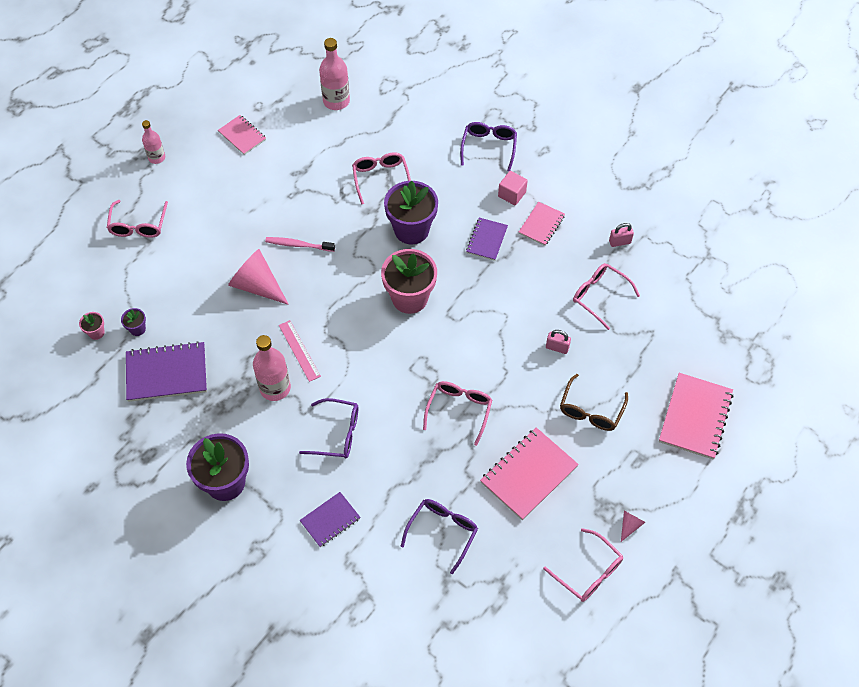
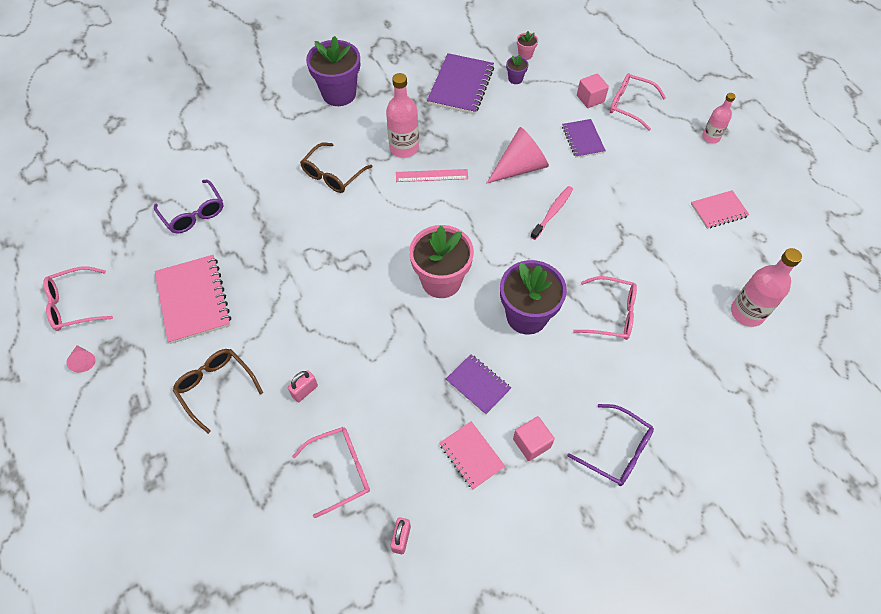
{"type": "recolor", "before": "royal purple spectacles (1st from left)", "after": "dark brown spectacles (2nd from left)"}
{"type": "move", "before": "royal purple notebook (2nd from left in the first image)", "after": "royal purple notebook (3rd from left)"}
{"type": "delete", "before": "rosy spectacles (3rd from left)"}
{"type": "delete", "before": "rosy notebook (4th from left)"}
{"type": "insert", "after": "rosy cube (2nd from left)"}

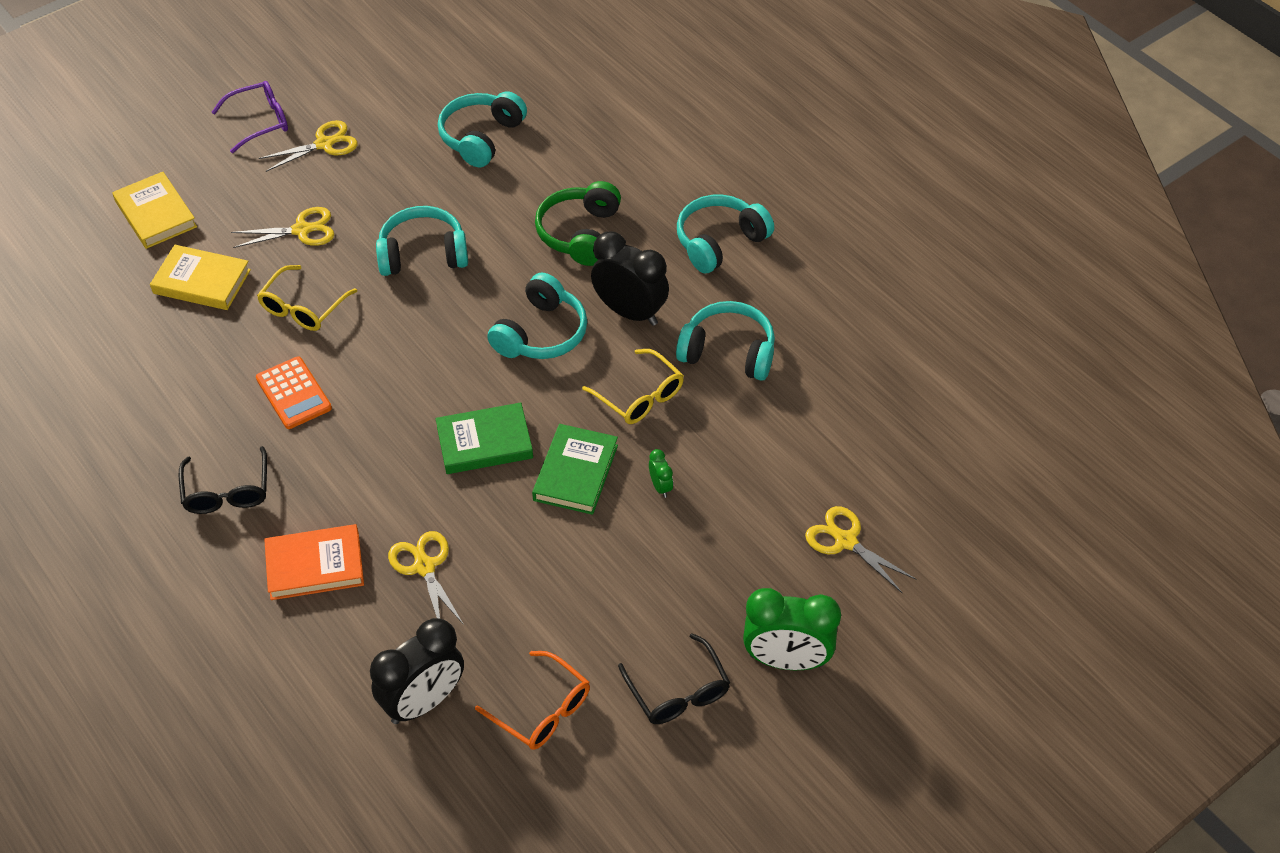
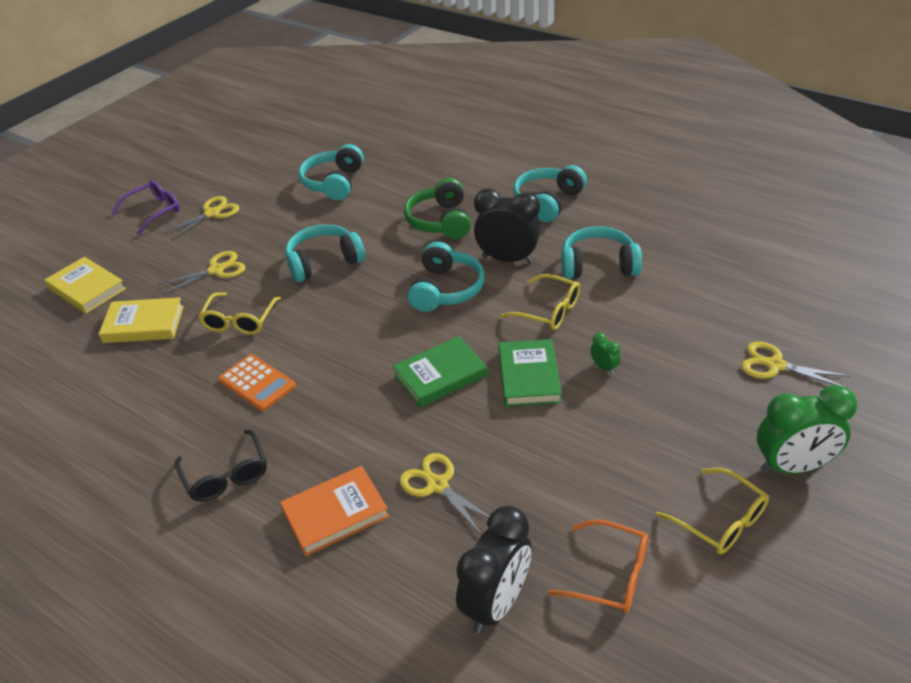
{"type": "recolor", "before": "black spectacles (2nd from left)", "after": "golden spectacles (3rd from left)"}

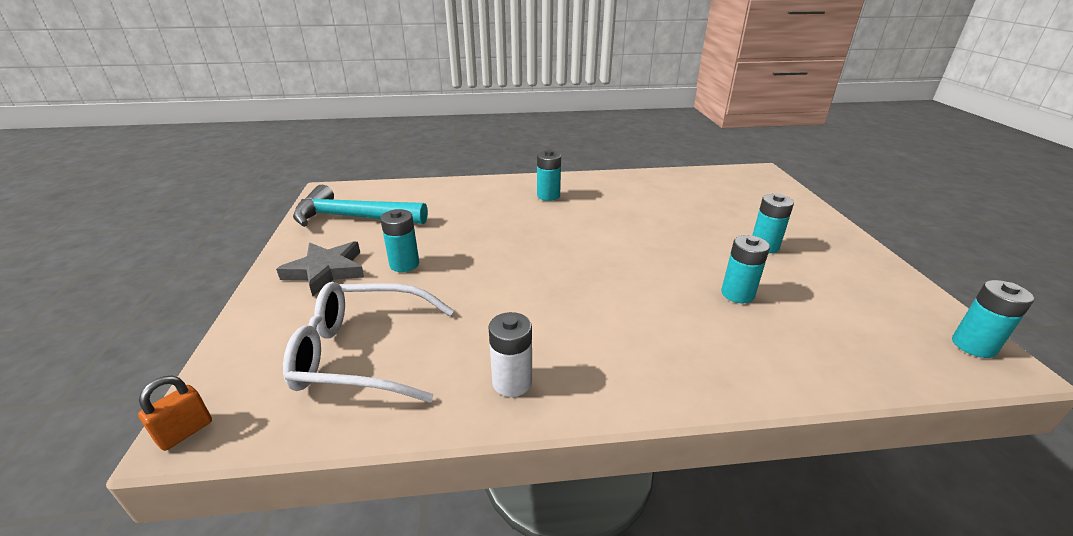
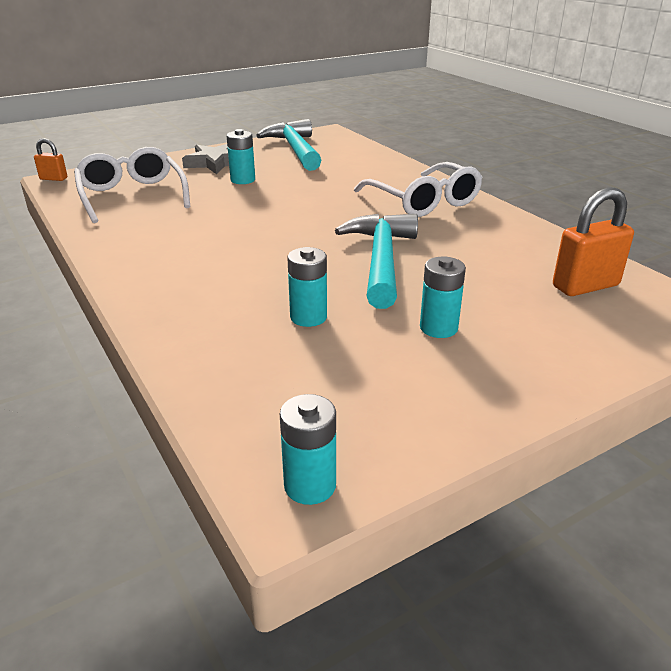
{"type": "delete", "before": "snow-white power cell"}
{"type": "replace", "before": "teal power cell (2nd from left)", "after": "snow-white spectacles (2nd from left)"}
{"type": "insert", "after": "teal claw hammer (2nd from left)"}
{"type": "insert", "after": "orange small lock (2nd from left)"}

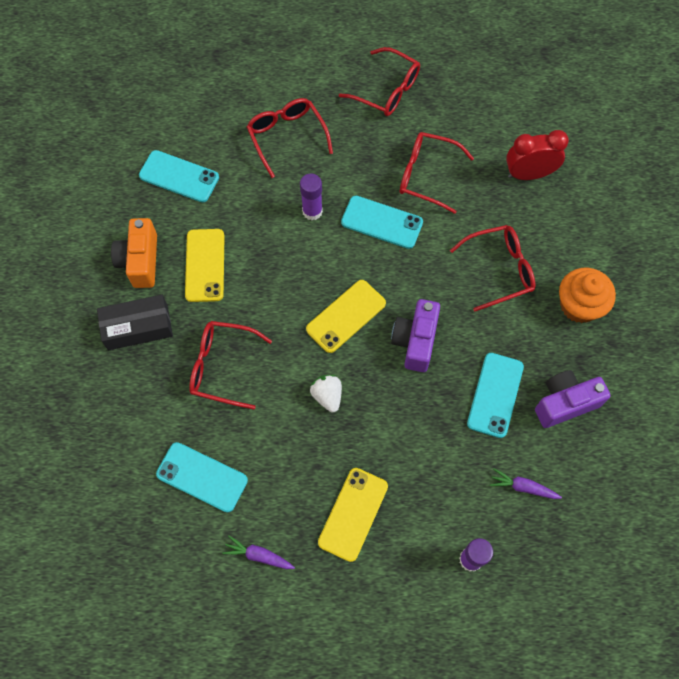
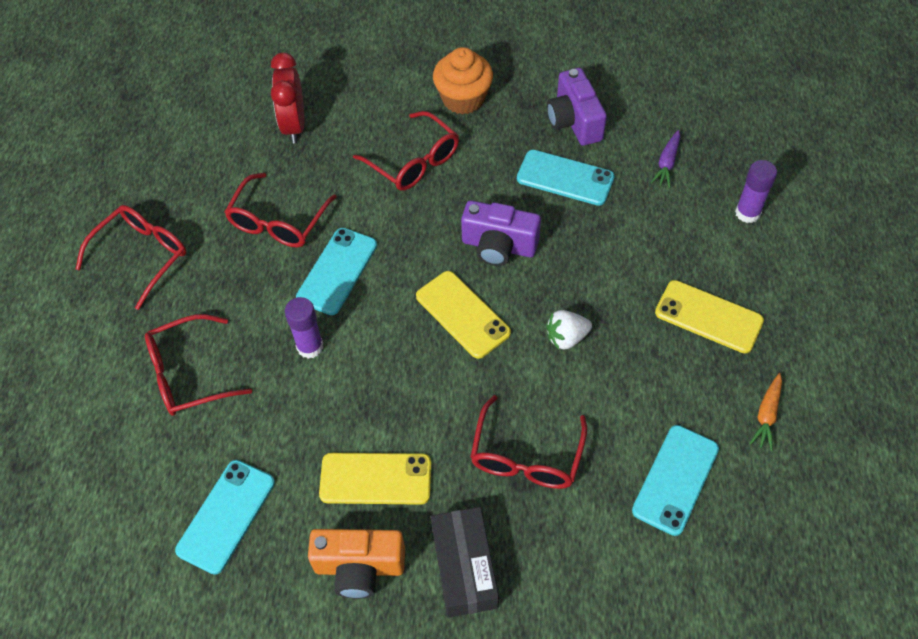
{"type": "recolor", "before": "royal purple toy carrot (1st from left)", "after": "orange toy carrot"}
{"type": "rotate", "before": "scarlet spectacles (5th from left in the first image)", "turn": 150}

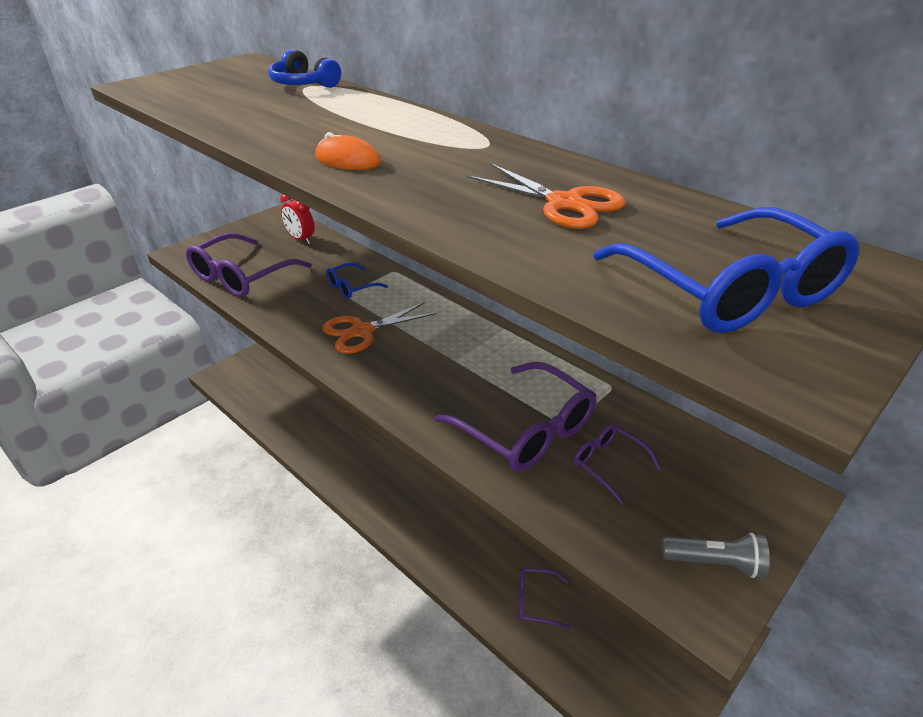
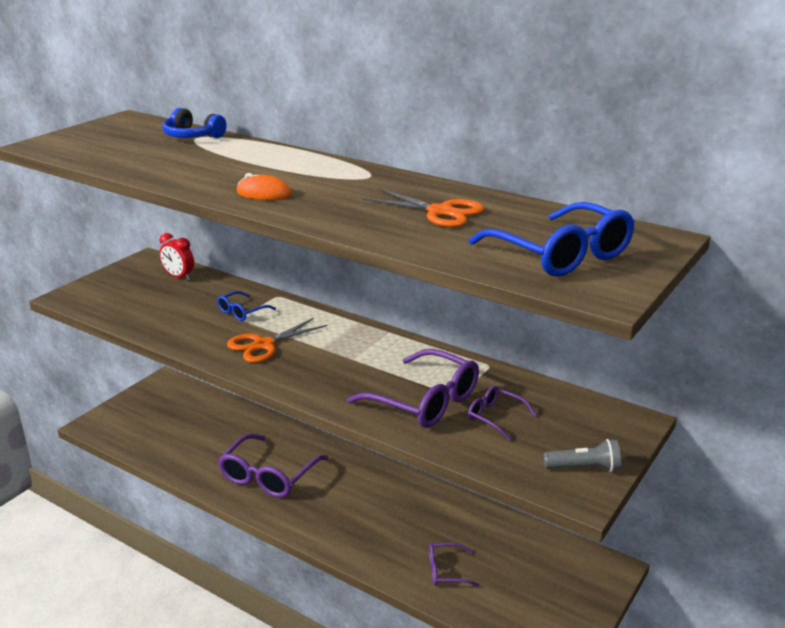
{"type": "move", "before": "royal purple spectacles (1st from left)"}

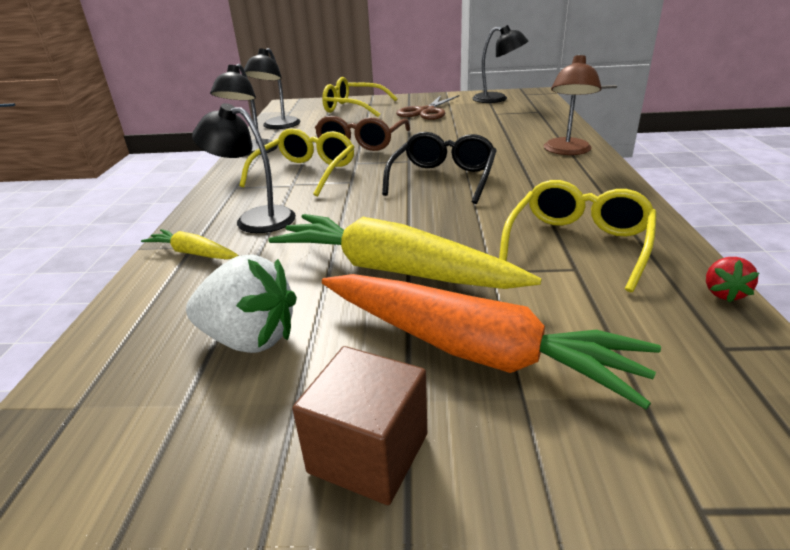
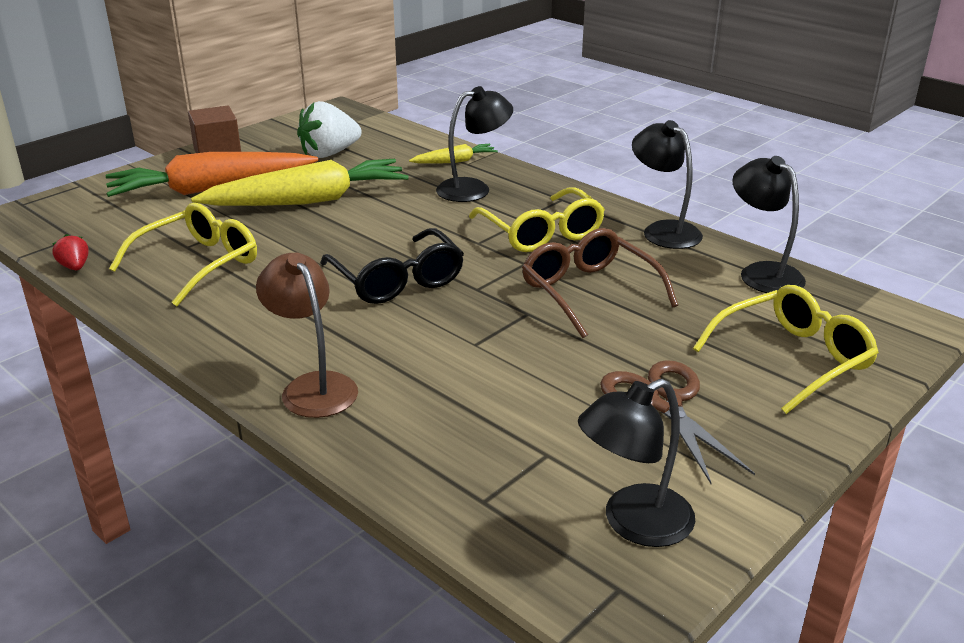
{"type": "rotate", "before": "golden spectacles (3rd from left in the first image)", "turn": -120}

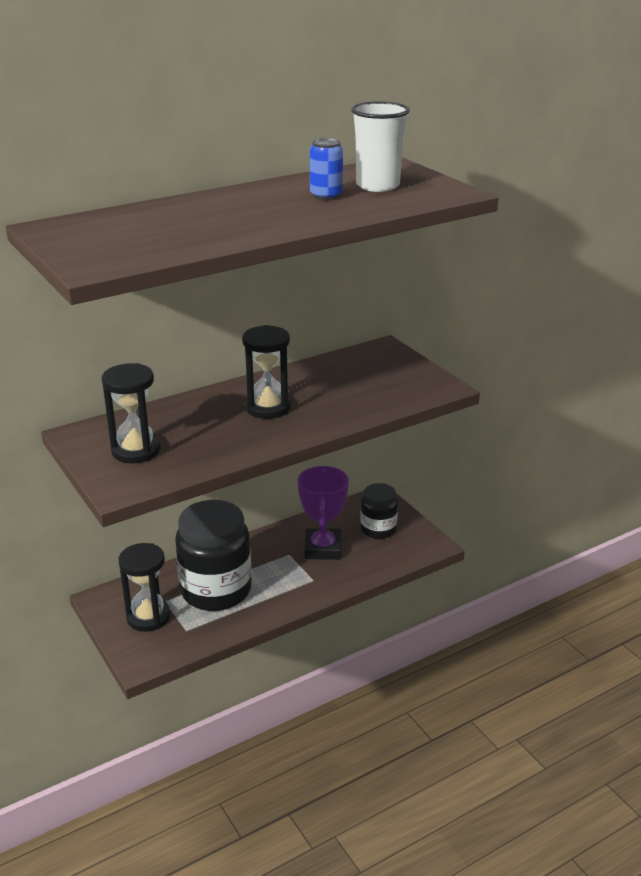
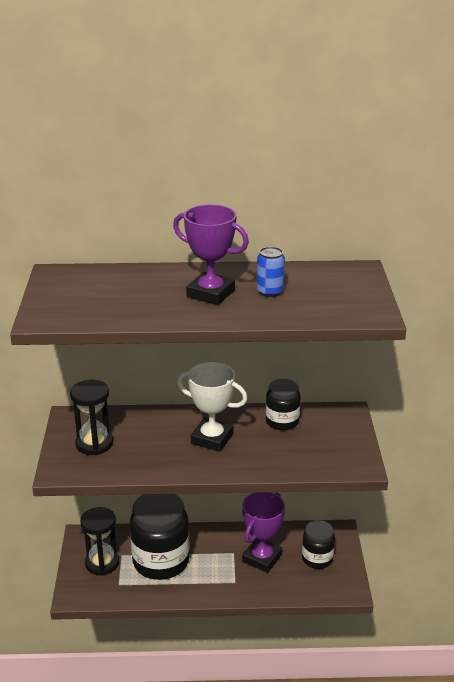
{"type": "replace", "before": "black hourglass (3rd from left)", "after": "snow-white trophy"}
{"type": "delete", "before": "snow-white cup"}
{"type": "insert", "after": "royal purple trophy (1st from left)"}
{"type": "insert", "after": "black preserve jar (2nd from left)"}

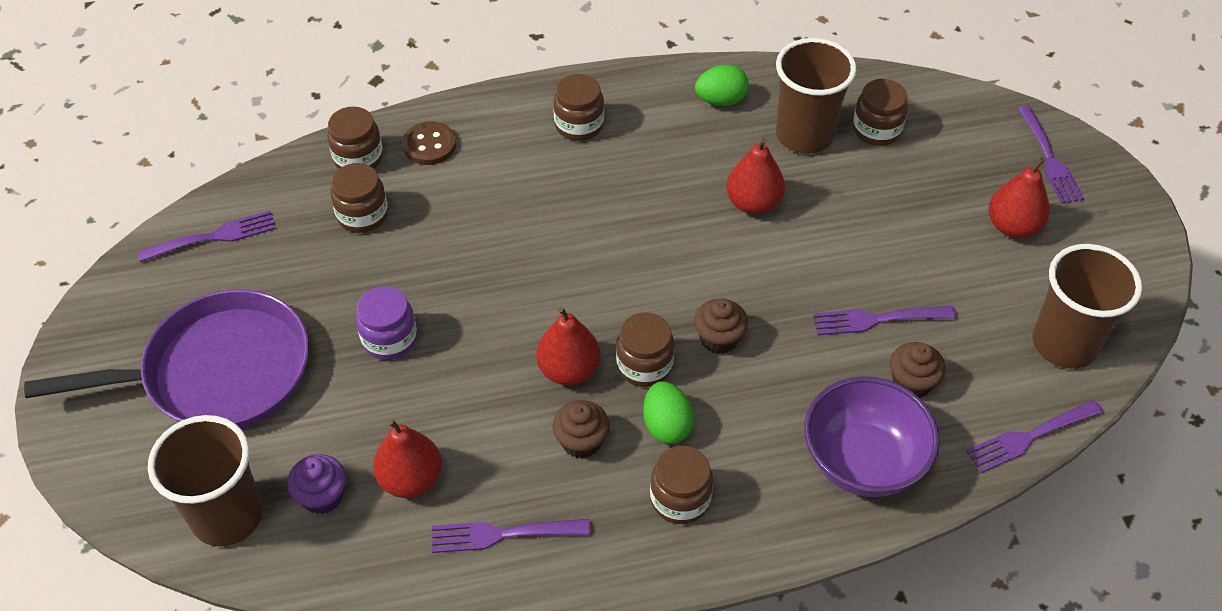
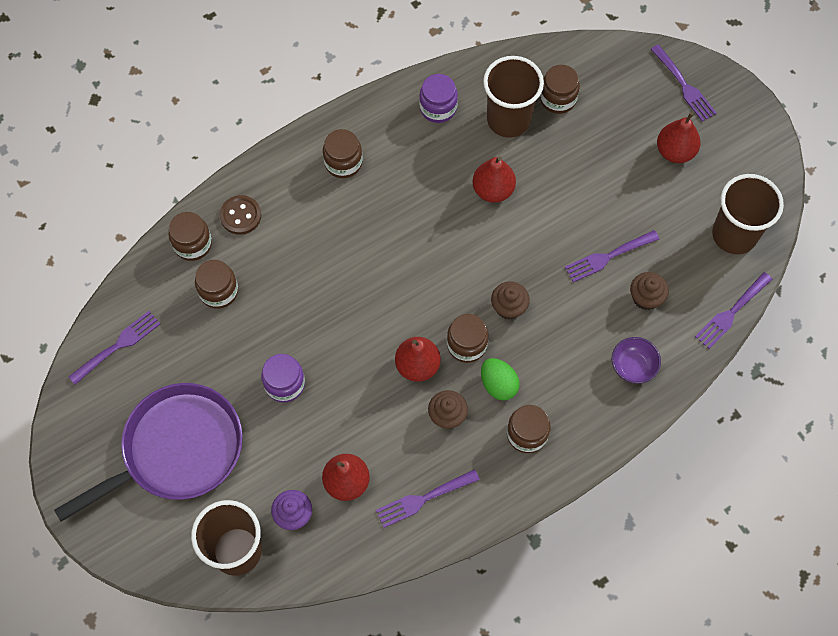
{"type": "replace", "before": "green egg (2nd from left)", "after": "royal purple preserve jar (2nd from left)"}
{"type": "resize", "before": "royal purple deep dish", "scale": 0.55}

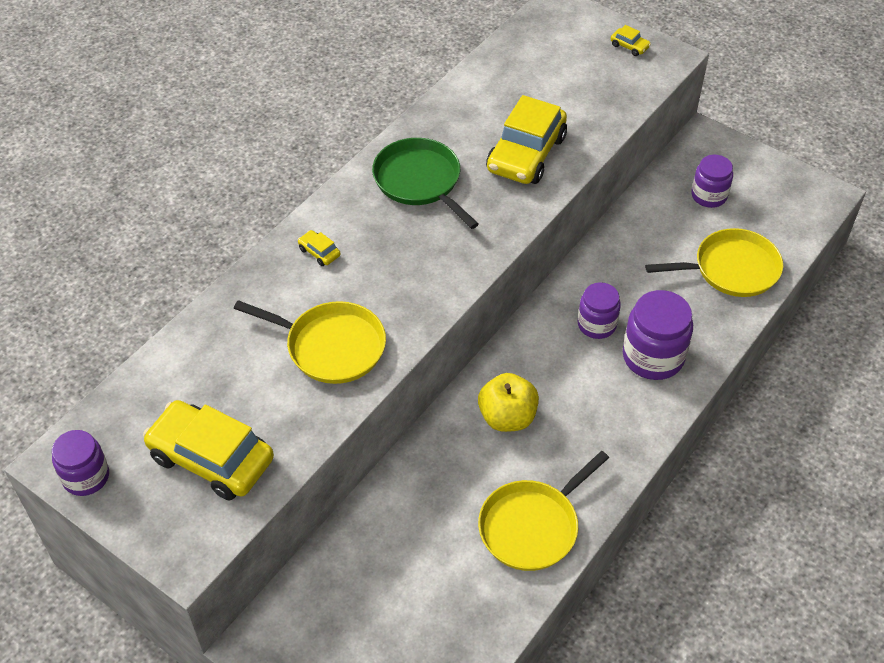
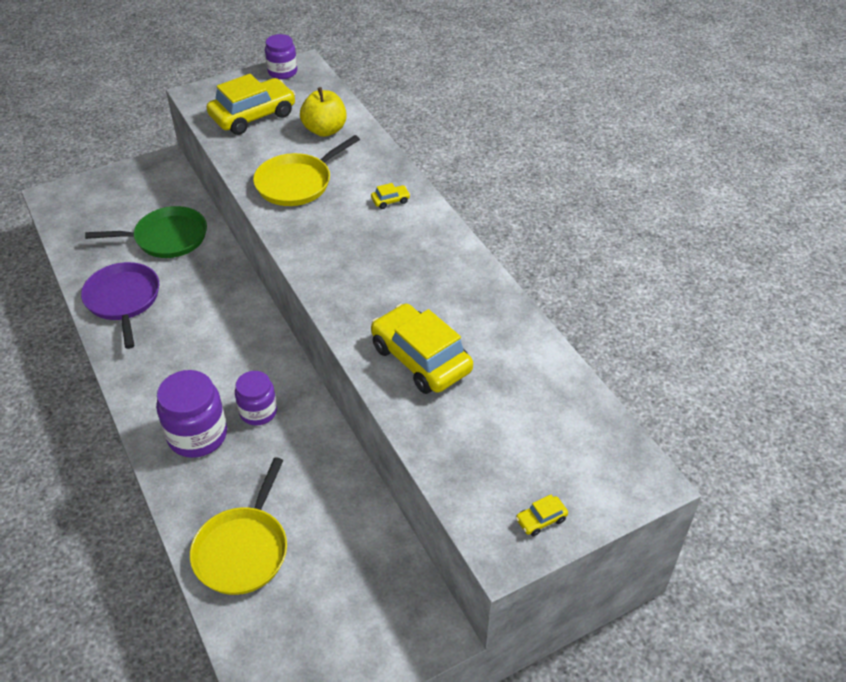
{"type": "move", "before": "green skillet"}
{"type": "move", "before": "golden apple fruit"}
{"type": "recolor", "before": "golden skillet (2nd from left)", "after": "royal purple skillet"}
{"type": "delete", "before": "royal purple preserve jar (4th from left)"}

